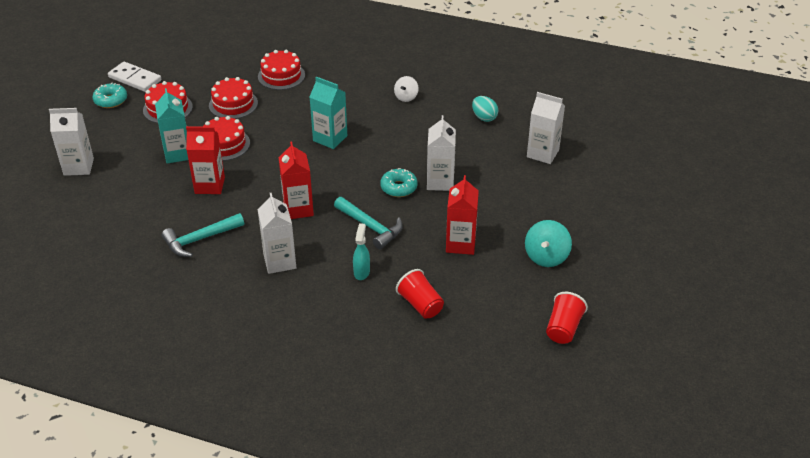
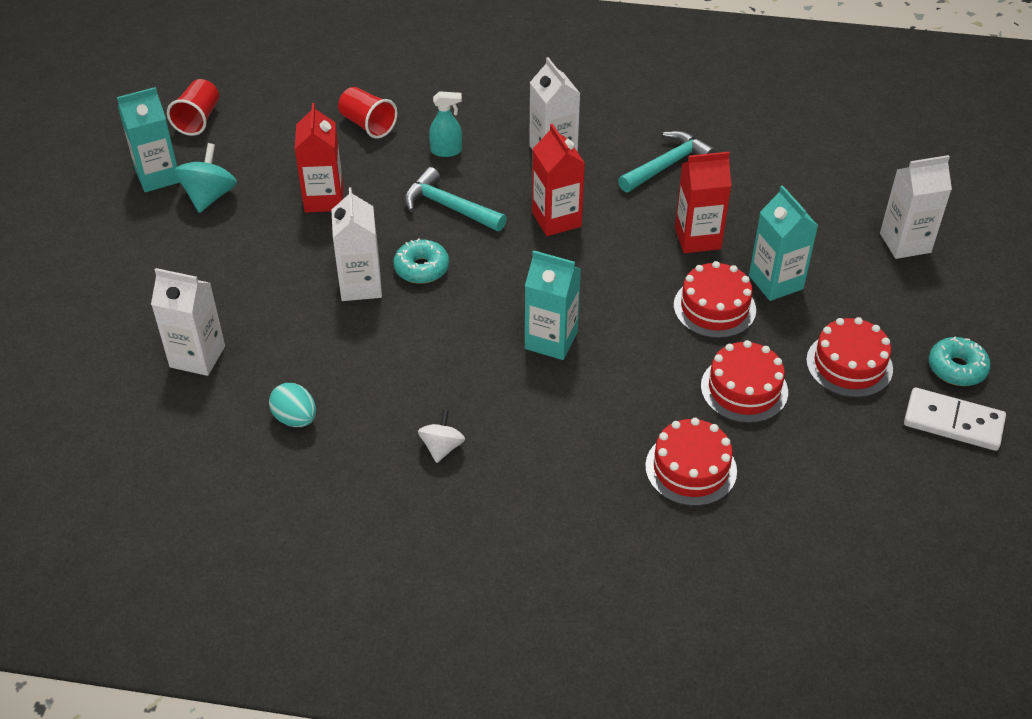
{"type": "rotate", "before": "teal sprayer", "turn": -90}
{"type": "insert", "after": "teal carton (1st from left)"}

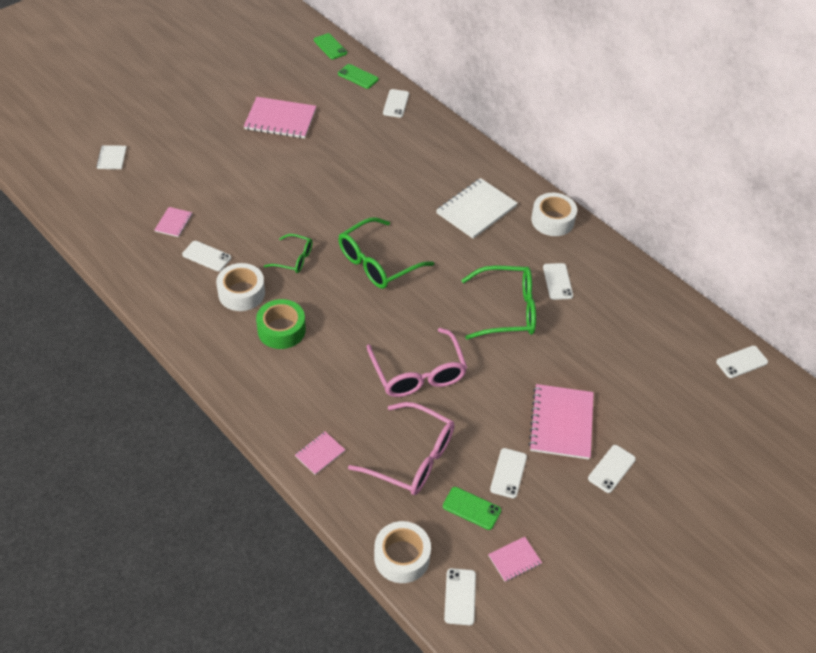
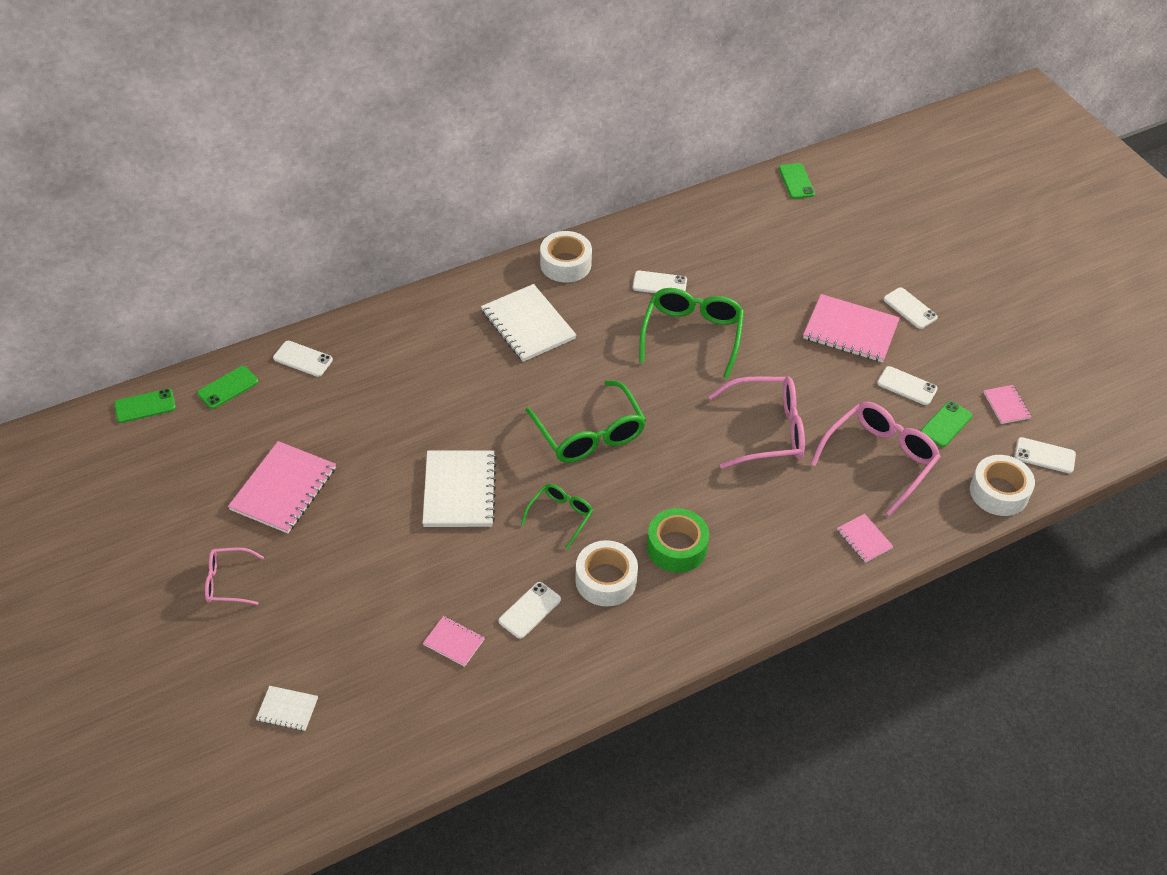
{"type": "recolor", "before": "snow-white smartphone (7th from left)", "after": "green smartphone (3rd from left)"}
{"type": "insert", "after": "rosy spectacles (1st from left)"}
{"type": "insert", "after": "snow-white notebook (2nd from left)"}

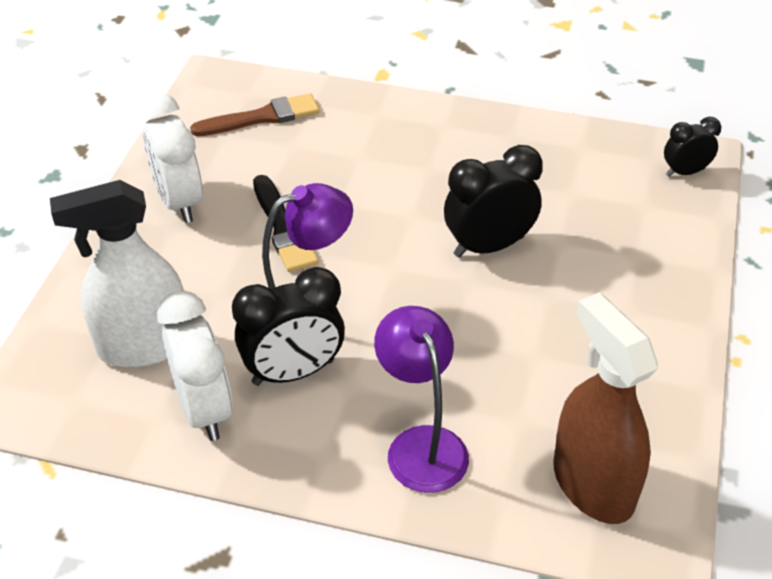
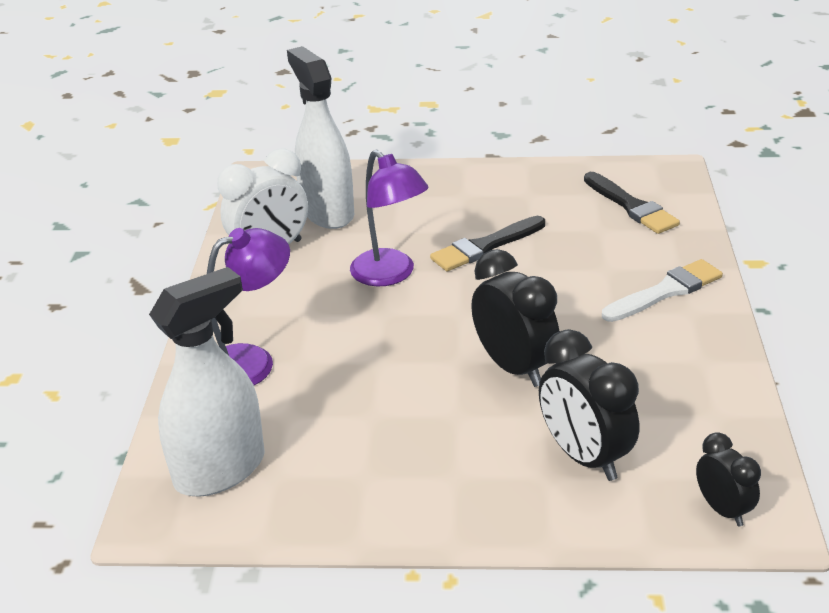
{"type": "delete", "before": "snow-white alarm clock (1st from left)"}
{"type": "recolor", "before": "dark brown paint brush", "after": "black paint brush (2nd from left)"}
{"type": "move", "before": "black alarm clock (1st from left in the first image)", "after": "black alarm clock (2nd from left)"}
{"type": "recolor", "before": "dark brown sprayer", "after": "snow-white sprayer (1st from left)"}
{"type": "insert", "after": "snow-white paint brush"}

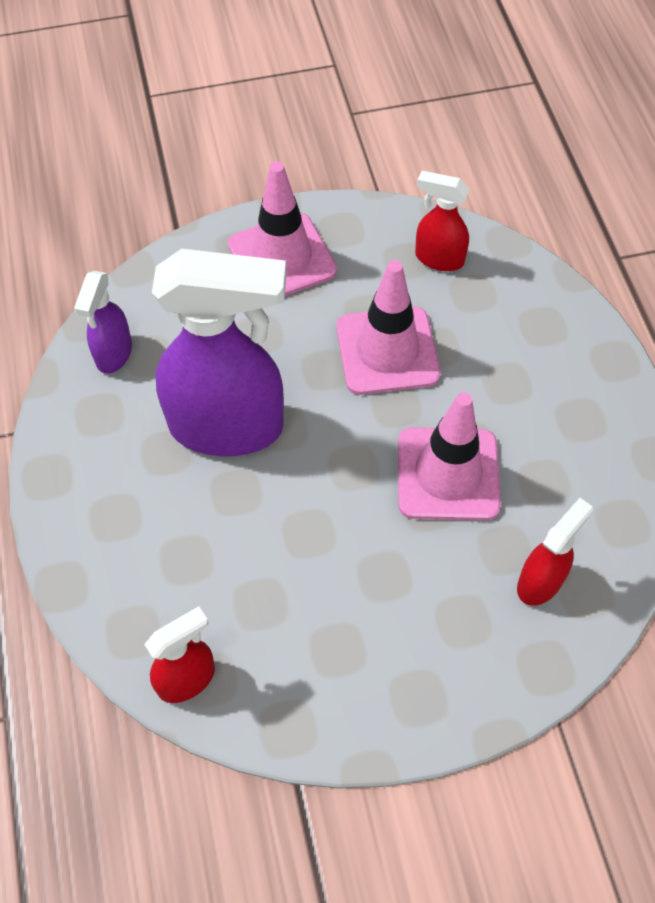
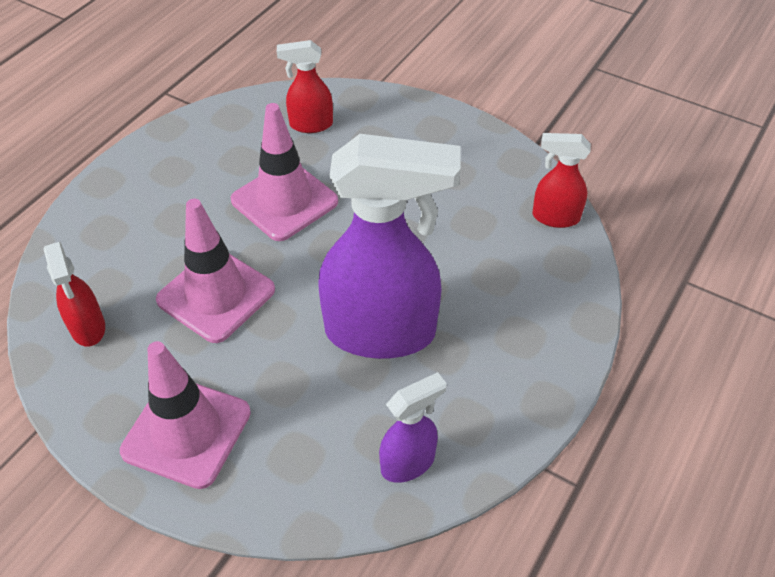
{"type": "rotate", "before": "royal purple sprayer (2nd from left in the first image)", "turn": 135}

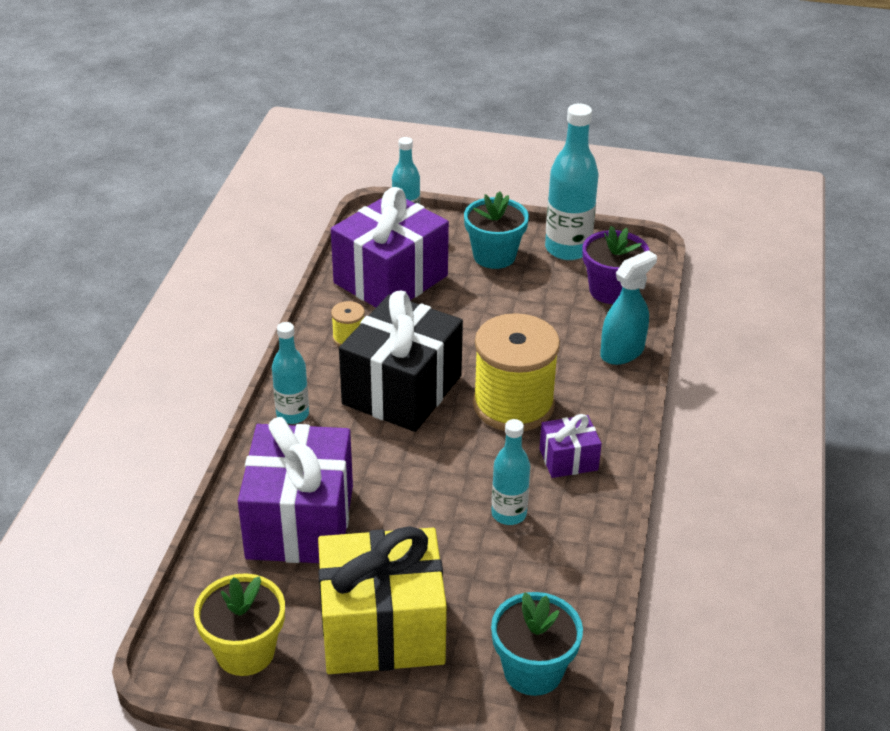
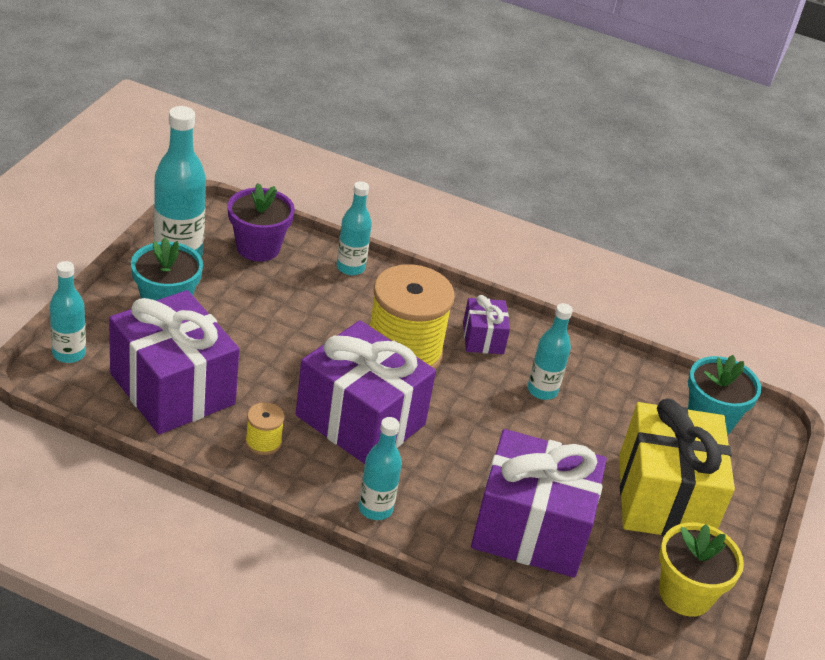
{"type": "recolor", "before": "black present", "after": "royal purple present (2nd from left)"}
{"type": "replace", "before": "teal sprayer", "after": "teal drink bottle (3rd from left)"}

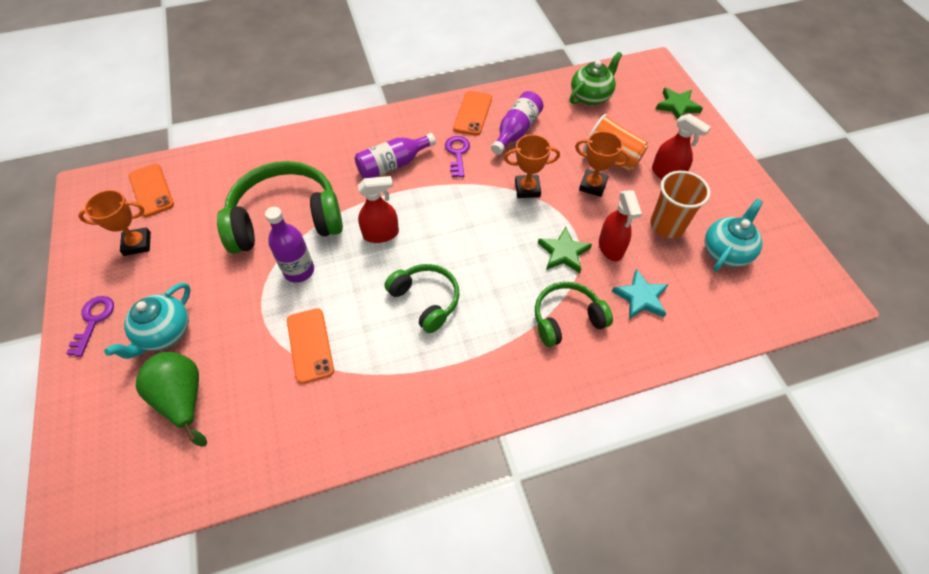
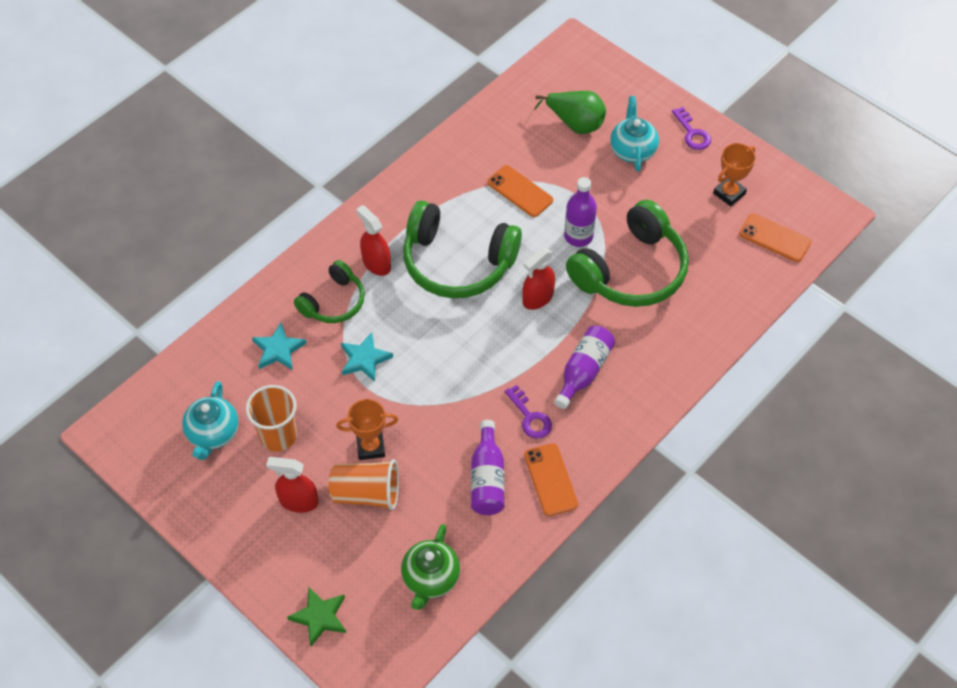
{"type": "resize", "before": "green headphones (2nd from left)", "scale": 1.75}
{"type": "delete", "before": "orange trophy (2nd from left)"}
{"type": "recolor", "before": "green star shape (1st from left)", "after": "teal star shape (2nd from left)"}
{"type": "move", "before": "scarlet sprayer (2nd from left)"}

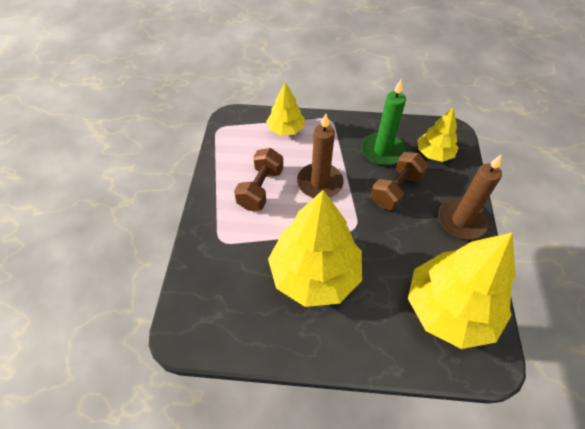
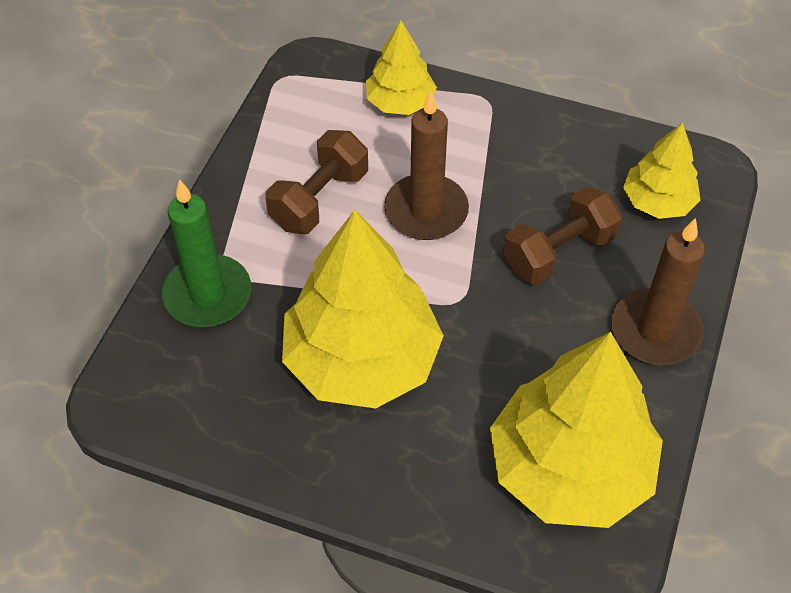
{"type": "move", "before": "green wax candle"}

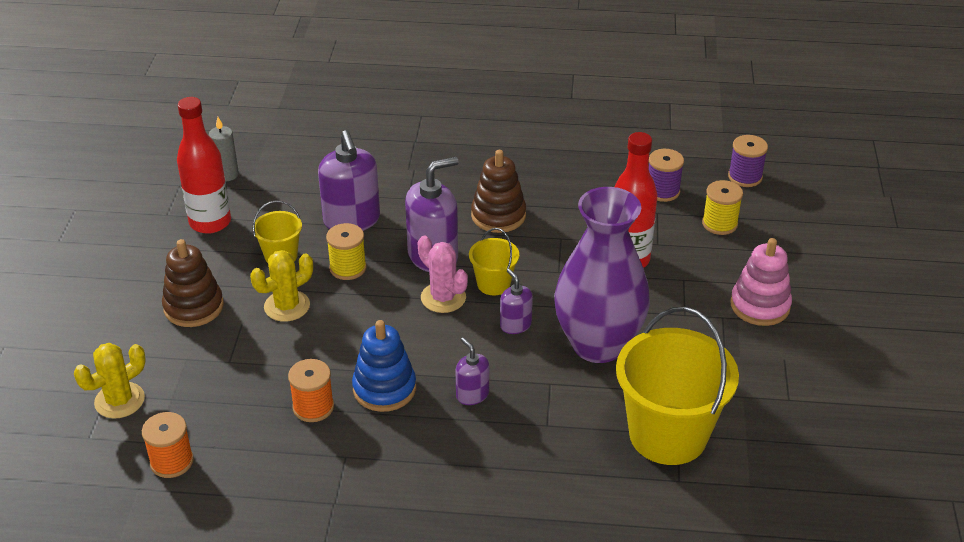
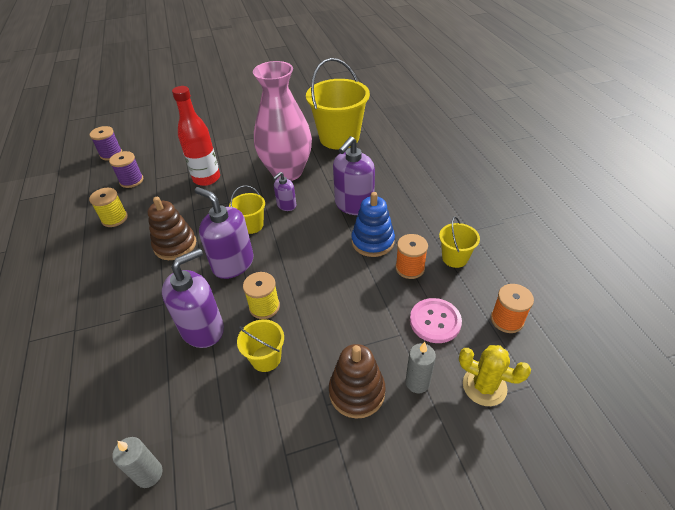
{"type": "delete", "before": "scarlet drink bottle (1st from left)"}
{"type": "delete", "before": "golden prickly plant (2nd from left)"}
{"type": "delete", "before": "rosy prickly plant"}
{"type": "resize", "before": "royal purple pump bottle (3rd from left in the first image)", "scale": 1.89}
{"type": "recolor", "before": "royal purple tall vase", "after": "rosy tall vase"}
{"type": "move", "before": "golden reel of thread (2nd from left in the first image)", "after": "golden reel of thread (1st from left)"}
{"type": "delete", "before": "rosy ring stacker"}
{"type": "insert", "after": "gray wax candle (2nd from left)"}
{"type": "insert", "after": "rosy button"}
{"type": "insert", "after": "golden bucket (4th from left)"}

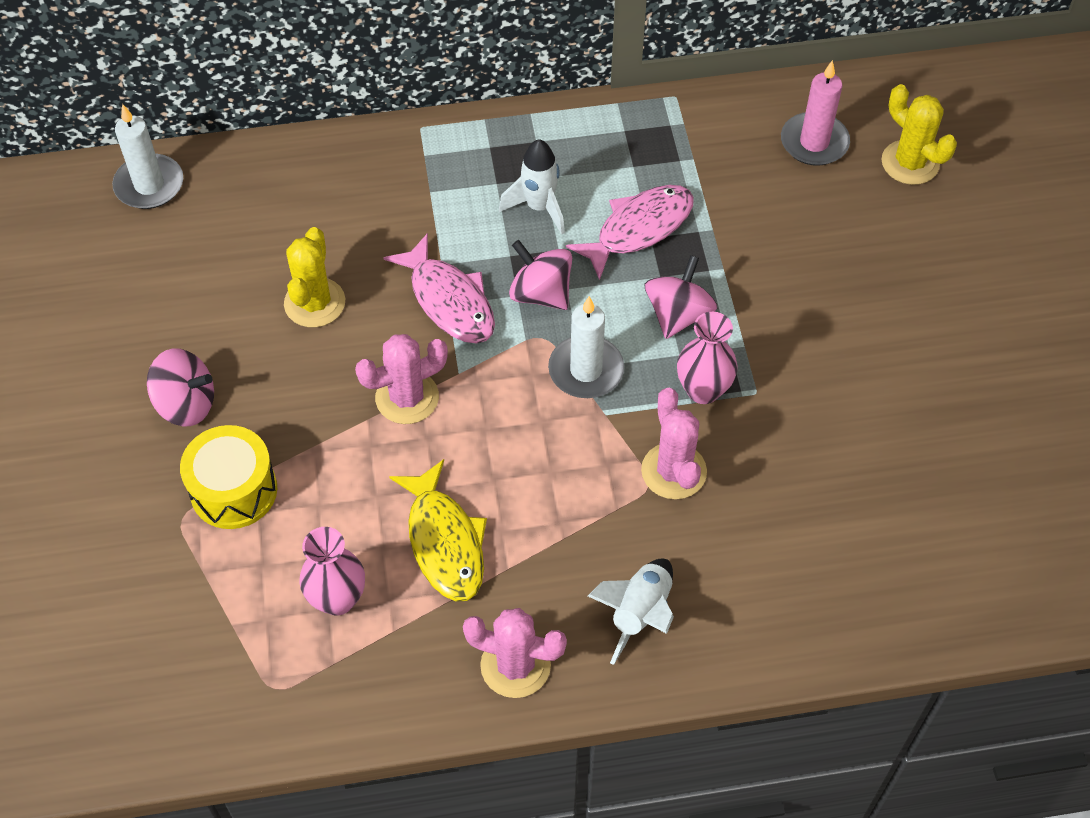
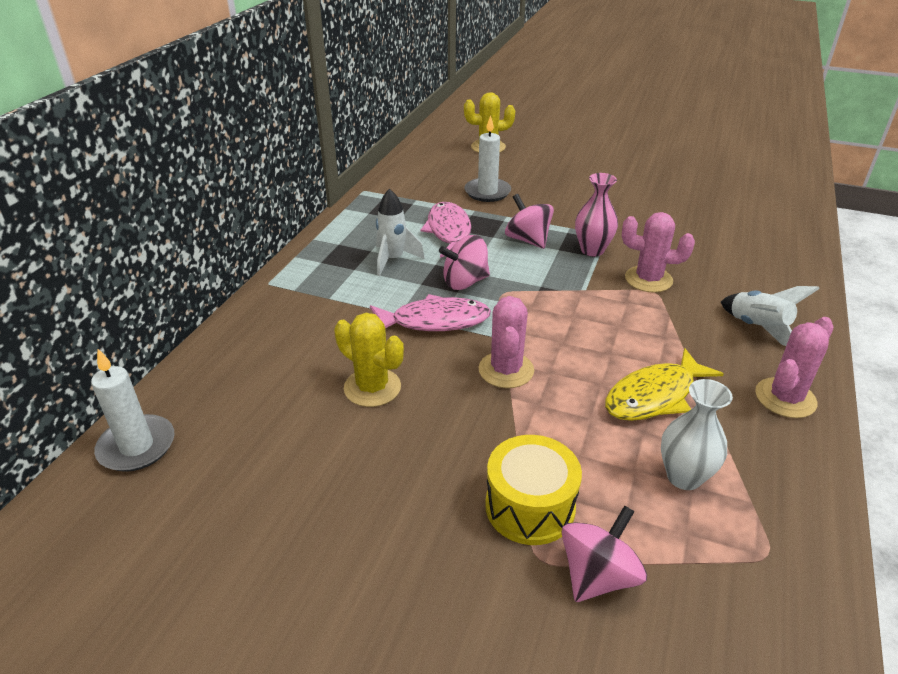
{"type": "move", "before": "rosy whirligig (1st from left in the first image)", "after": "rosy whirligig (3rd from left)"}
{"type": "recolor", "before": "rosy tall vase (1st from left)", "after": "snow-white tall vase"}
{"type": "rotate", "before": "golden toy fish", "turn": 135}
{"type": "move", "before": "snow-white wax candle (2nd from left)"}
{"type": "delete", "before": "rosy wax candle"}

